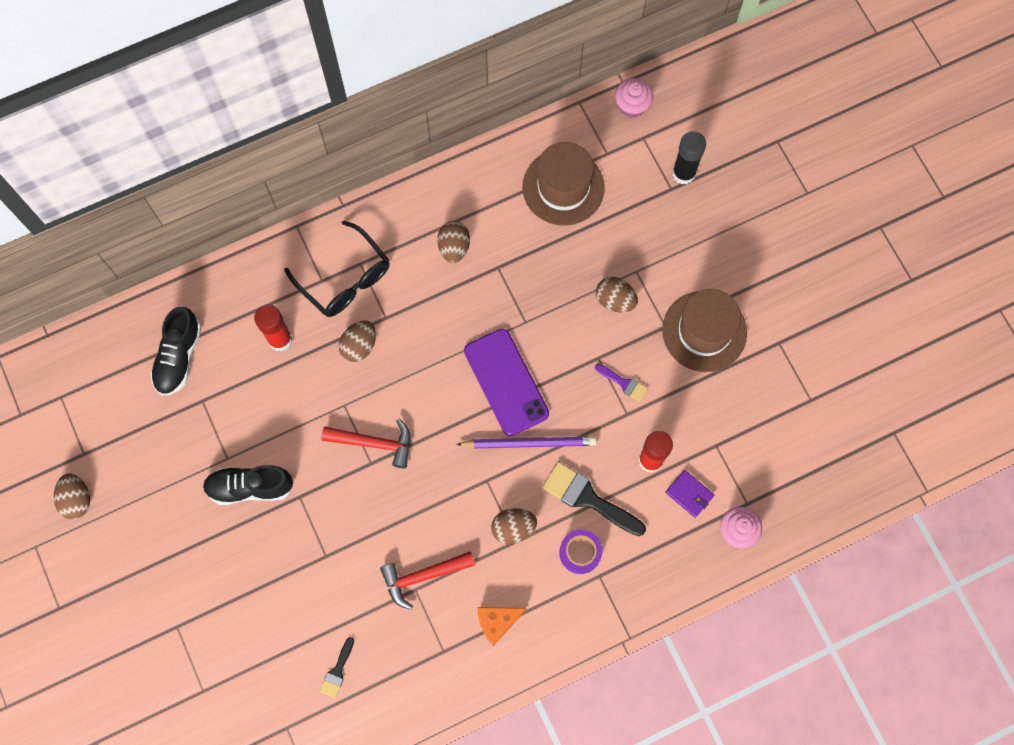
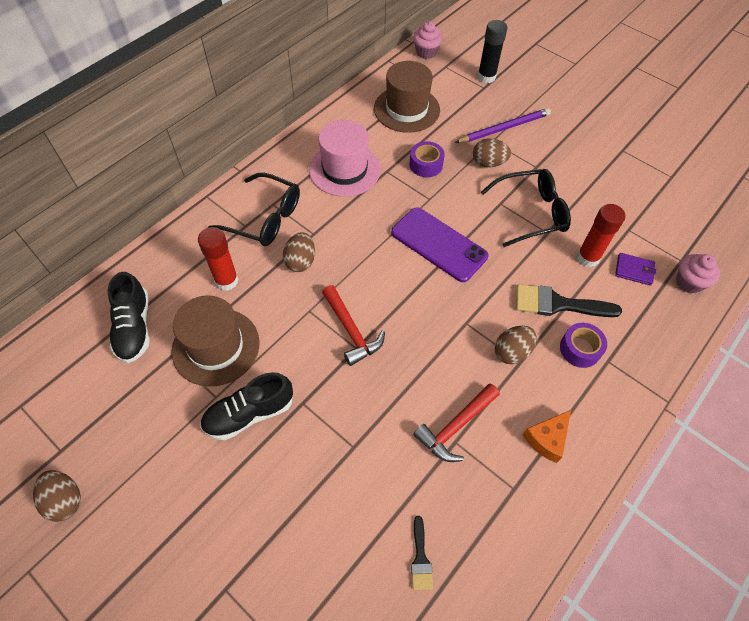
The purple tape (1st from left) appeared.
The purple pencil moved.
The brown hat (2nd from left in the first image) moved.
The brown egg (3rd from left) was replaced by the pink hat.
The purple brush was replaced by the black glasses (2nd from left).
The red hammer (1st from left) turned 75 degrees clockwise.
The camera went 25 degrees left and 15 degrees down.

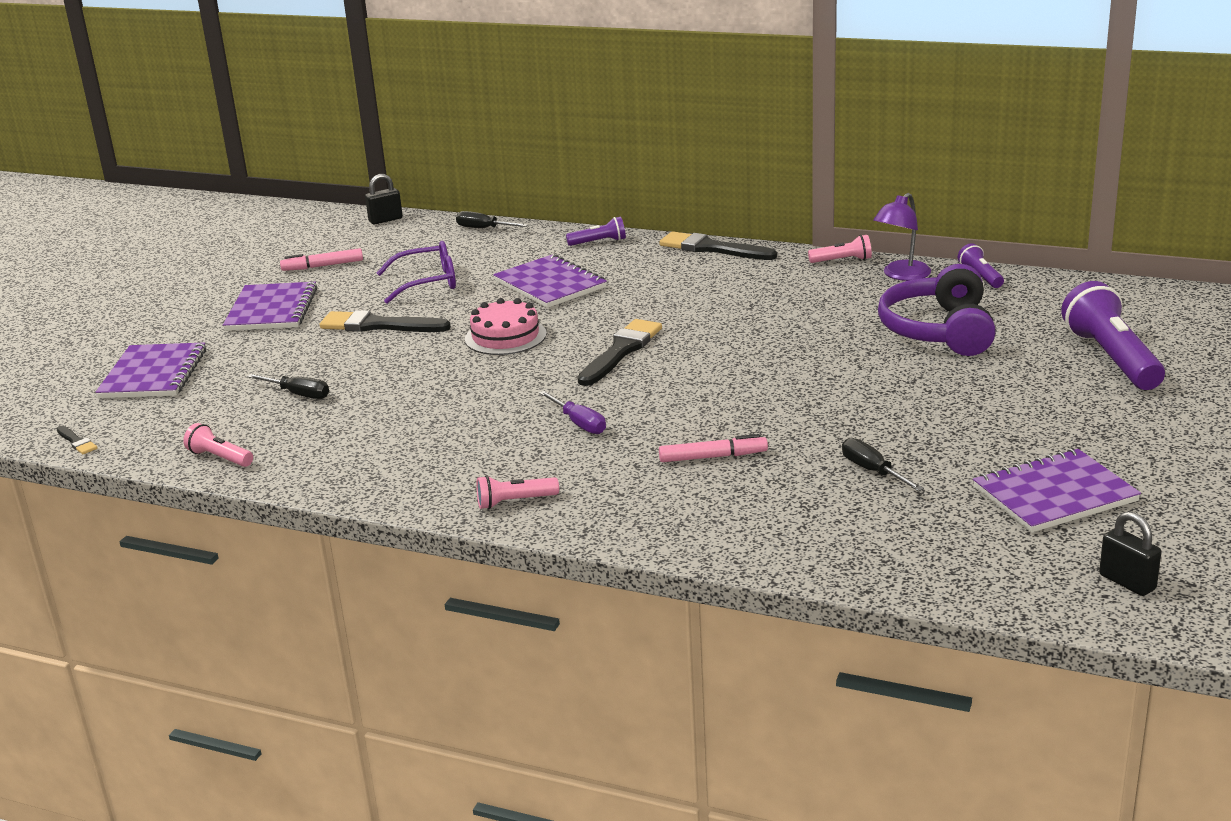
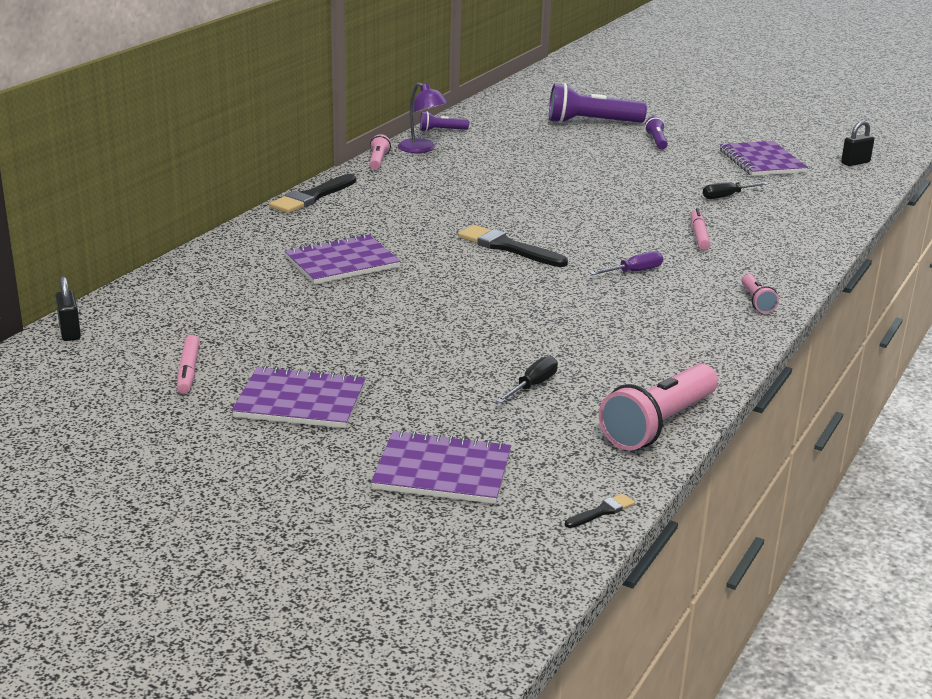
The black brush (2nd from left) disappeared.
The purple glasses disappeared.
The black screwdriver (2nd from left) disappeared.
The pink cake disappeared.
The purple headphones disappeared.
The purple flashlight (1st from left in the first image) moved.
The pink flashlight (1st from left in the first image) changed to 2.02 times the size.
The camera went 85 degrees left and 0 degrees up.

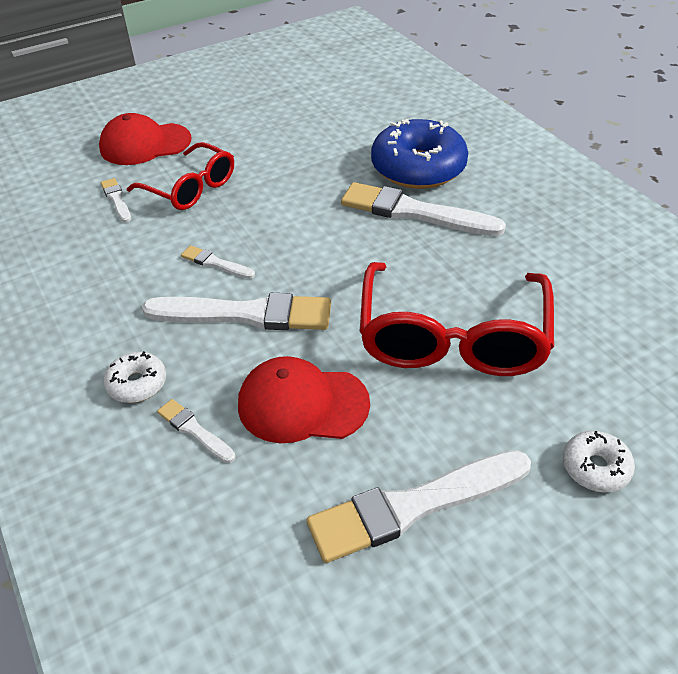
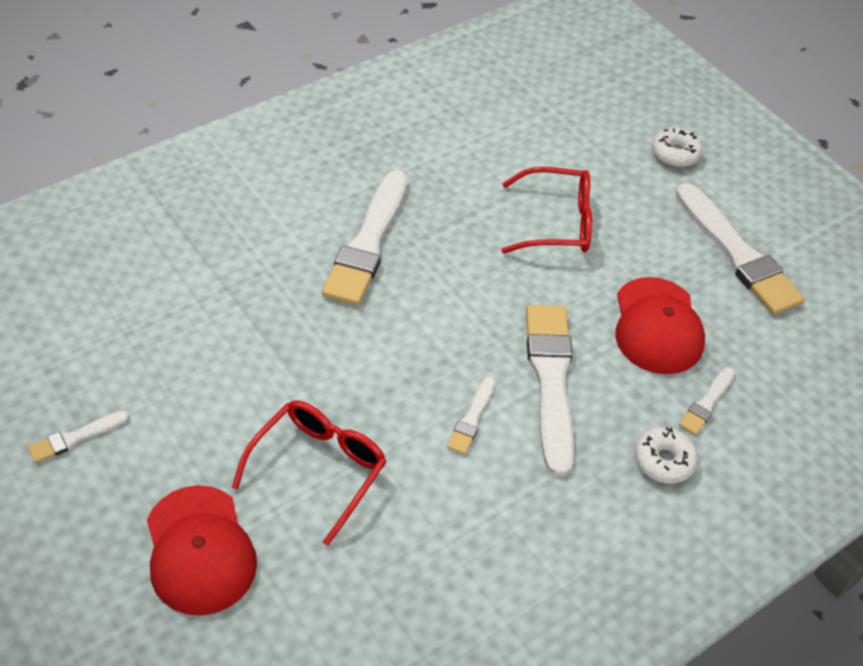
The blue donut disappeared.
The white brush (1st from left) moved.
The red glasses (2nd from left) changed to 0.62 times the size.
The camera went 100 degrees left and 5 degrees up.

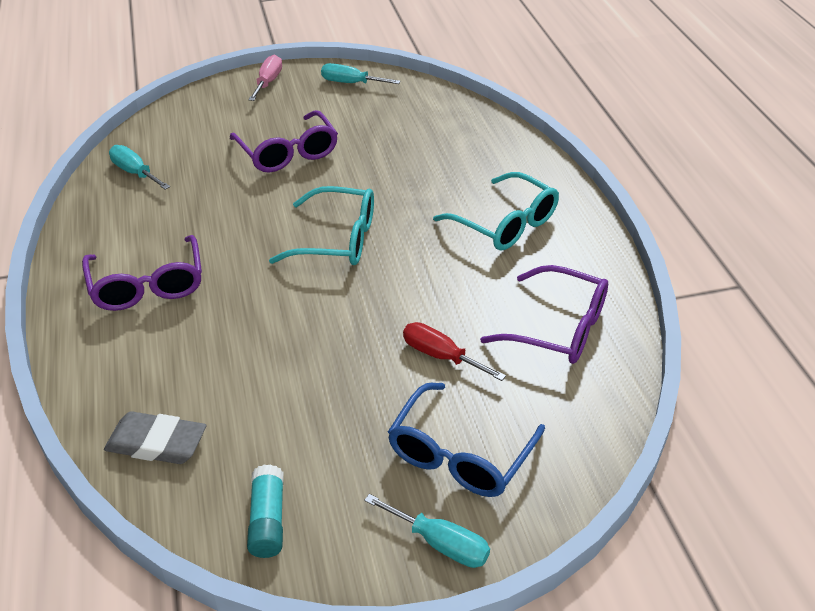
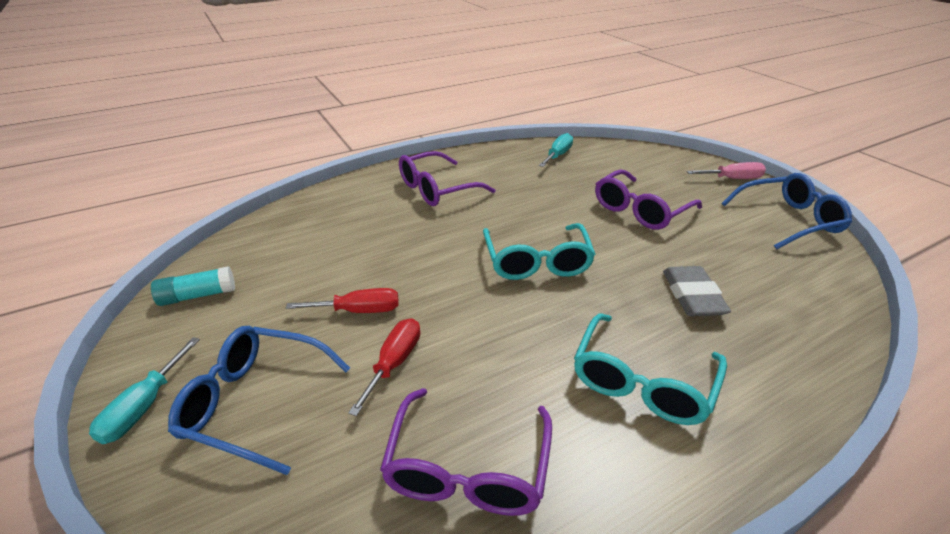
The red screwdriver (1st from left) appeared.
The grey eraser moved.
The turquoise screwdriver (2nd from left) was replaced by the blue glasses (2nd from left).
The camera went 75 degrees right and 5 degrees down.

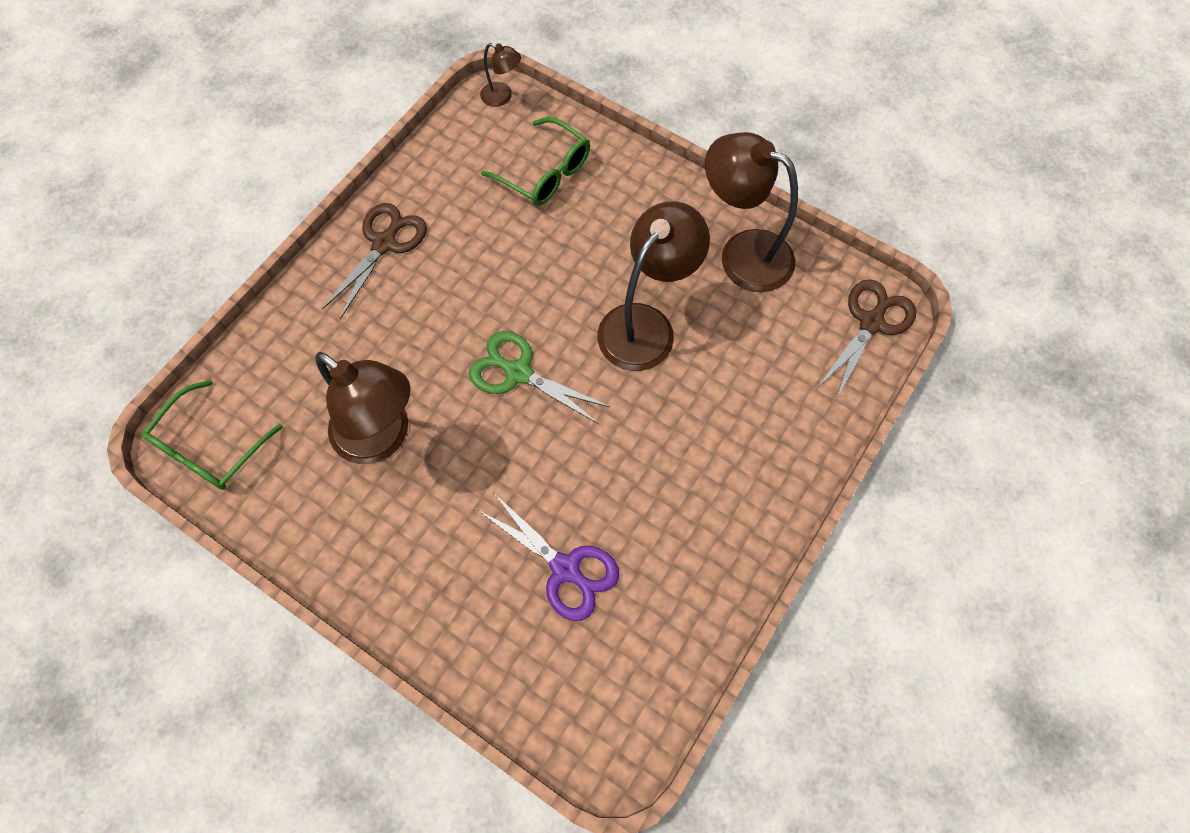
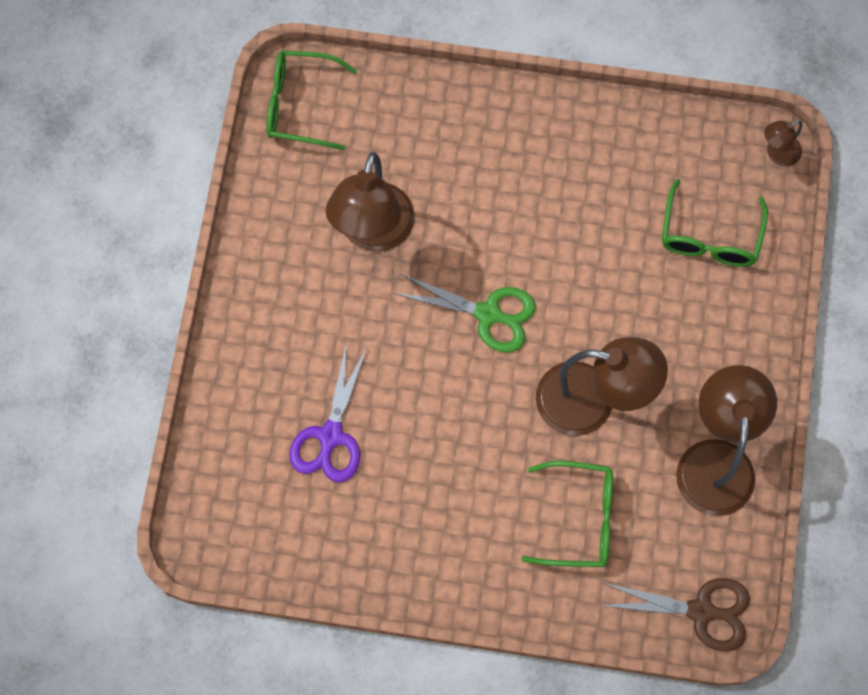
The brown scissors (1st from left) disappeared.
The green glasses (2nd from left) appeared.
The green scissors turned 105 degrees clockwise.
The brown lamp (2nd from left in the first image) turned 60 degrees clockwise.
The camera went 65 degrees right and 5 degrees up.

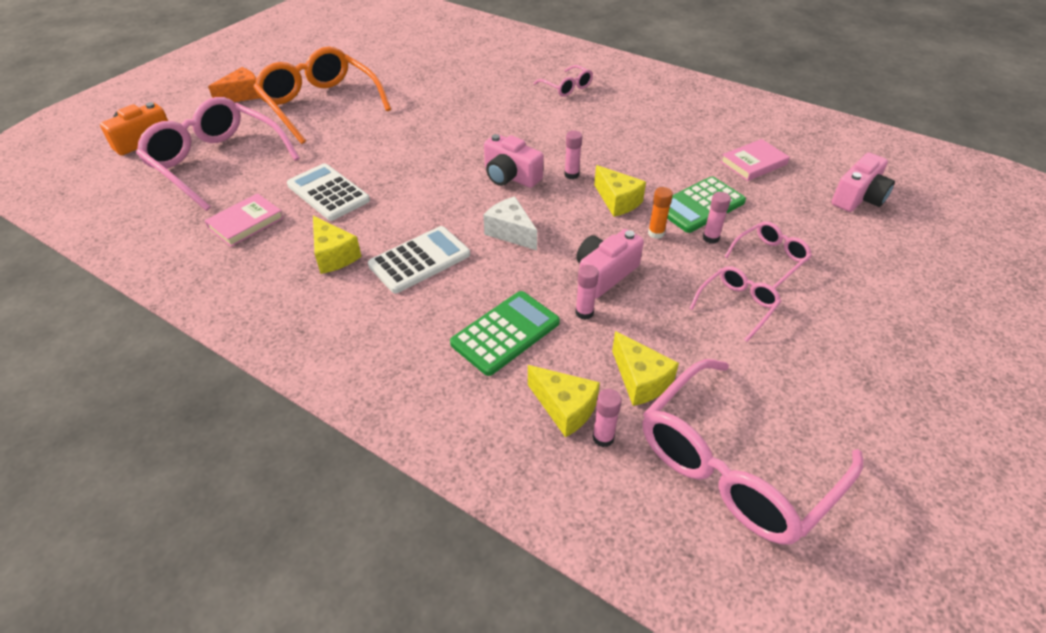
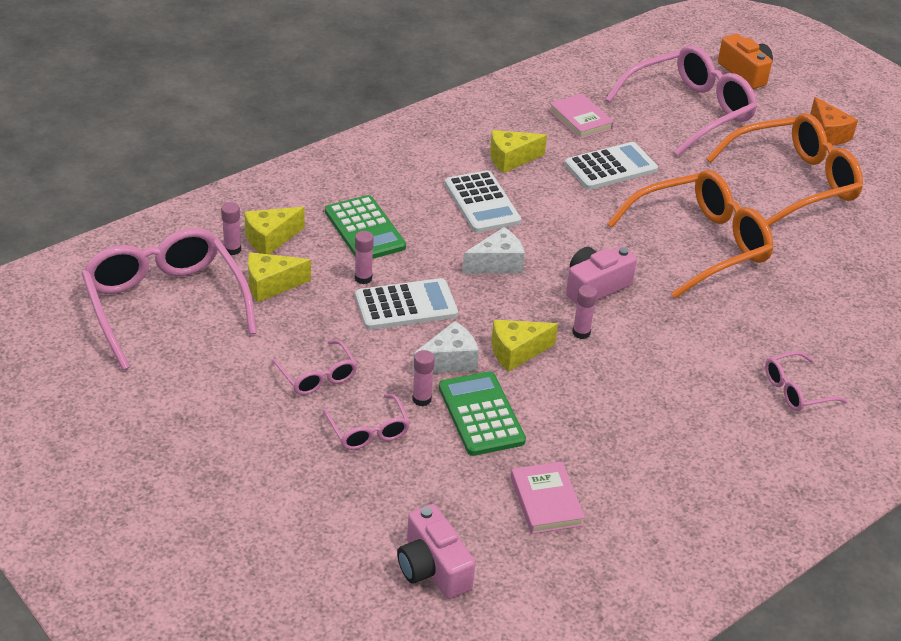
The orange glasses (1st from left) appeared.
The pink camera (2nd from left) was replaced by the white calculator (1st from left).
The orange glue stick was replaced by the white cheese (1st from left).
The camera went 105 degrees right and 5 degrees down.

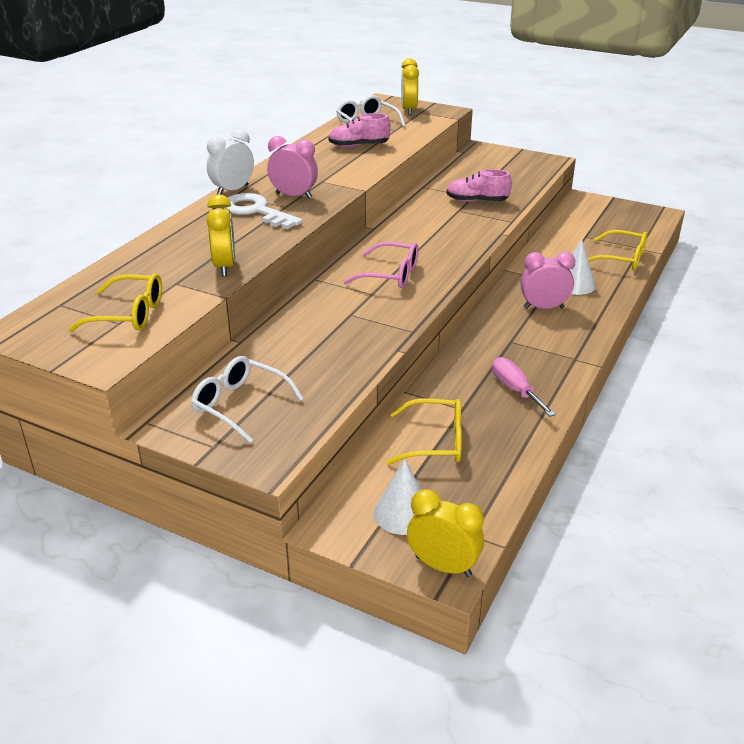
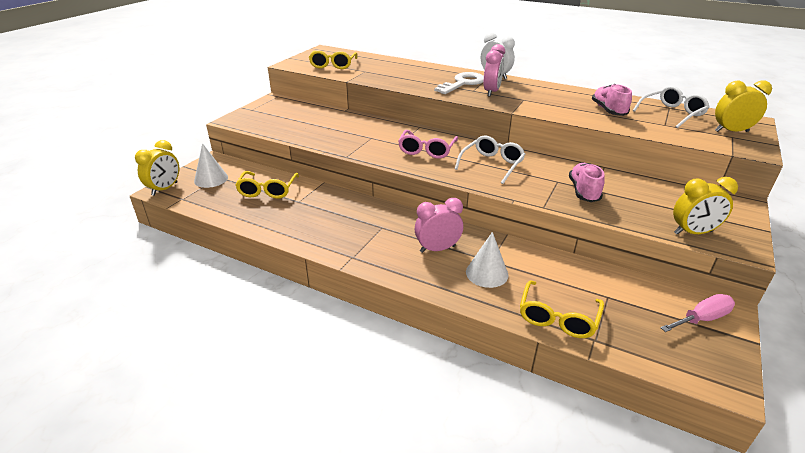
The white glasses (1st from left) moved.
The yellow clock (1st from left in the first image) moved.
The pink screwdriver moved.
The pink clock (2nd from left in the first image) turned 105 degrees counterclockwise.
The camera went 90 degrees right and 0 degrees up.

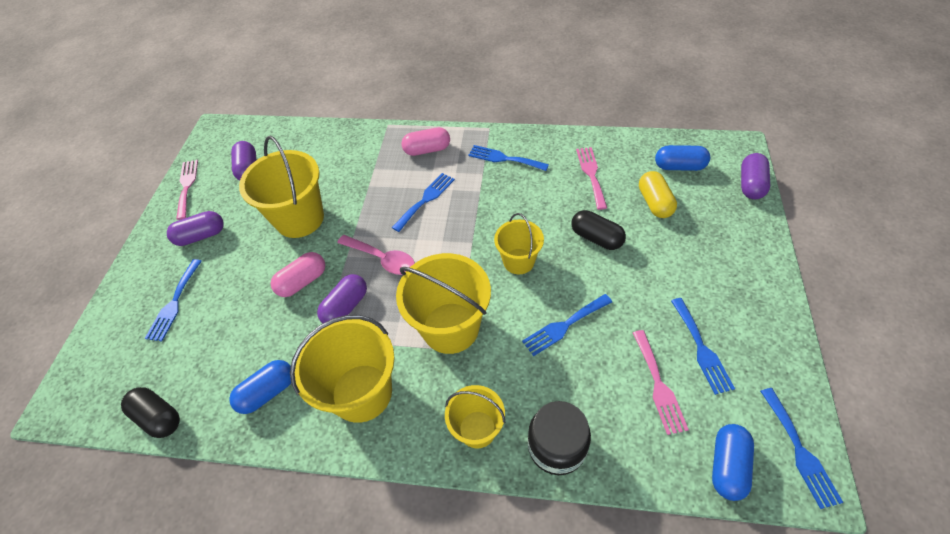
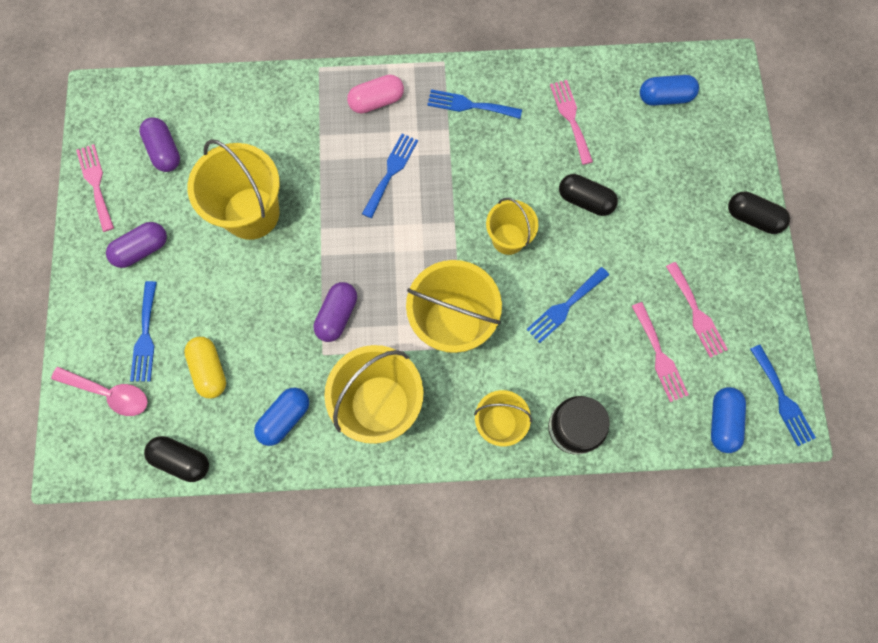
The pink capsule (1st from left) disappeared.
The purple capsule (4th from left) disappeared.
The black capsule (3rd from left) appeared.
The pink spoon moved.
The yellow capsule moved.
The blue fork (5th from left) became the pink fork (4th from left).
The camera went 15 degrees left and 20 degrees up.

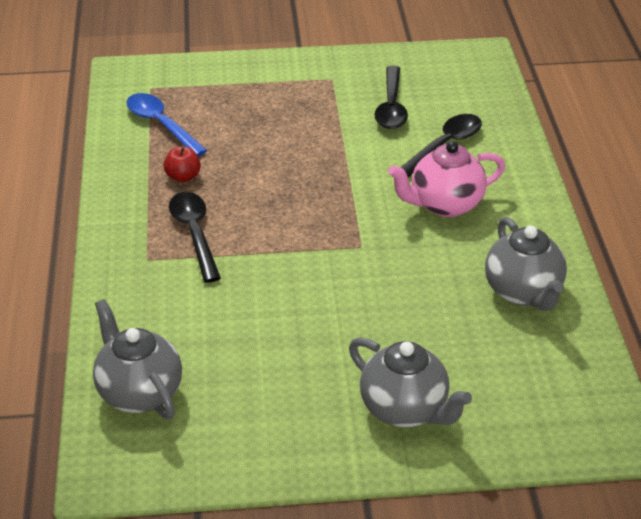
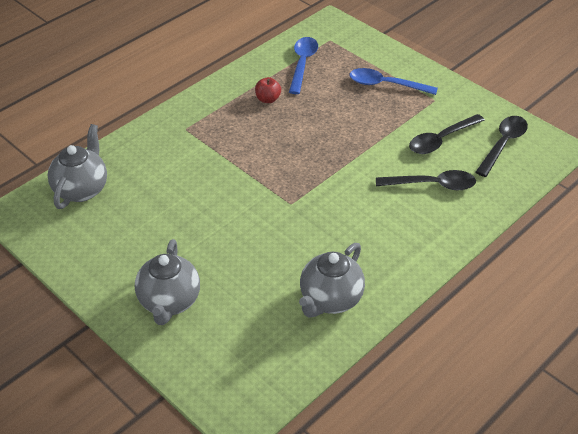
The pink teapot disappeared.
The blue spoon (2nd from left) appeared.
The black spoon (1st from left in the first image) moved.
The camera went 50 degrees right and 5 degrees up.

